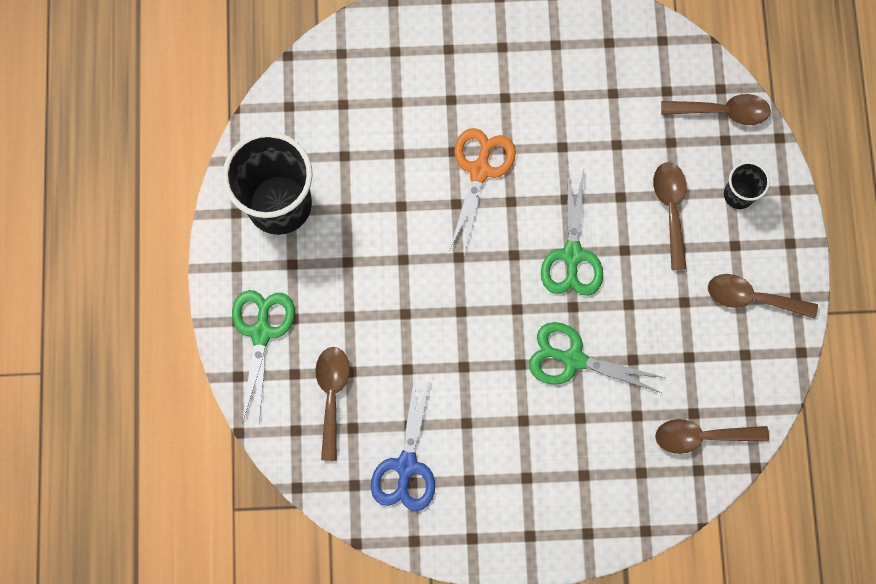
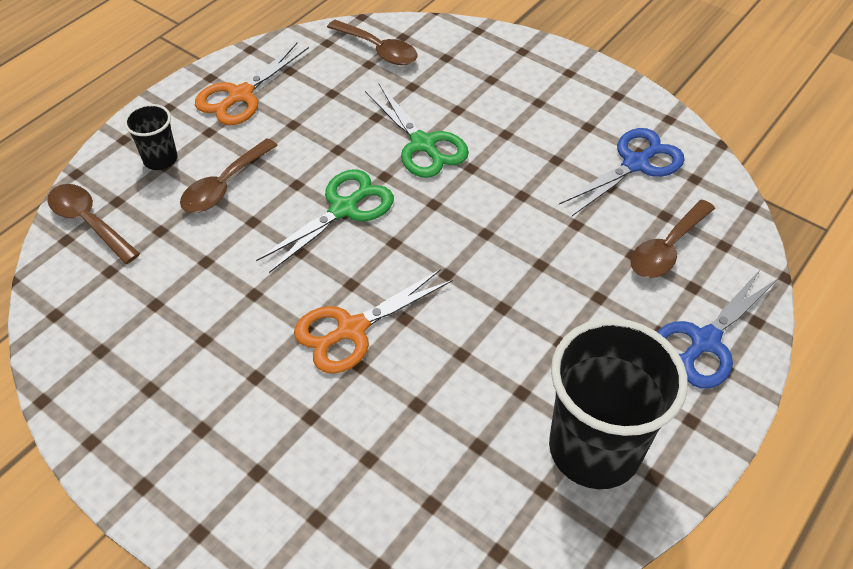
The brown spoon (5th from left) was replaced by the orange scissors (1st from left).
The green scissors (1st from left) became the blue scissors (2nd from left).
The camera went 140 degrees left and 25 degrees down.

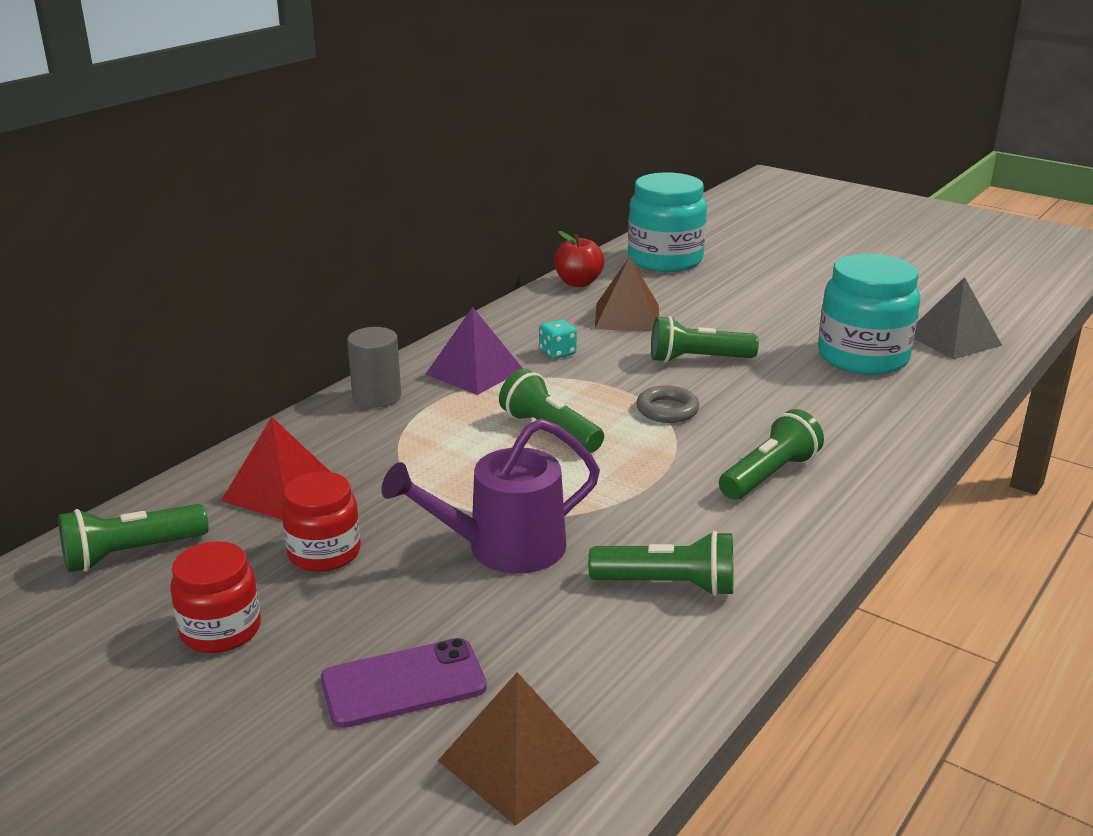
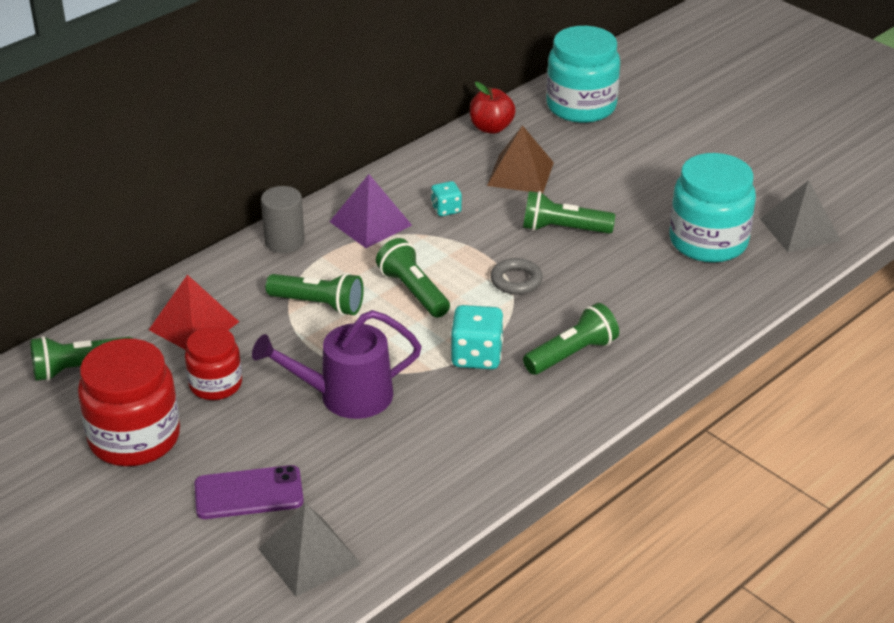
The turquoise dice (2nd from left) appeared.
The green flashlight (3rd from left in the first image) moved.
The brown pyramid (1st from left) became the grey pyramid (1st from left).
The red jar (1st from left) changed to 1.66 times the size.
The camera went 10 degrees right and 10 degrees up.

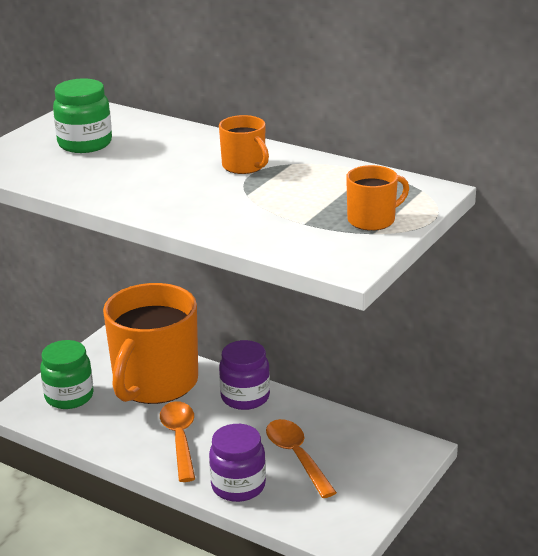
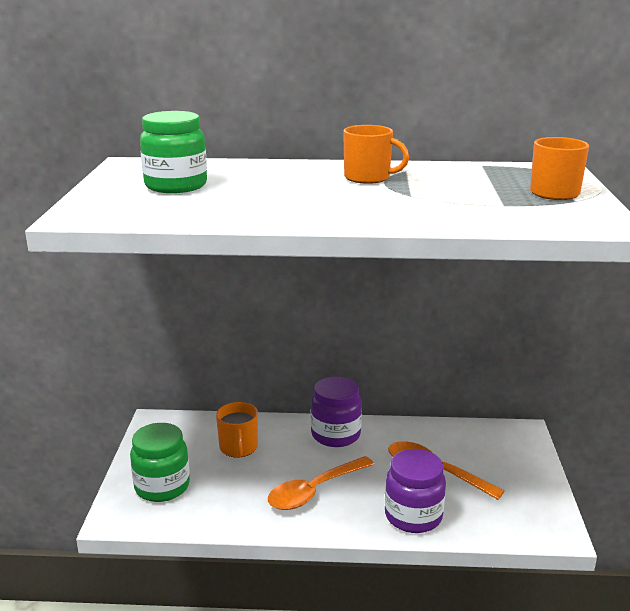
The orange spoon (1st from left) turned 90 degrees counterclockwise.
The orange mug (1st from left) changed to 0.43 times the size.
The camera went 30 degrees left and 5 degrees down.

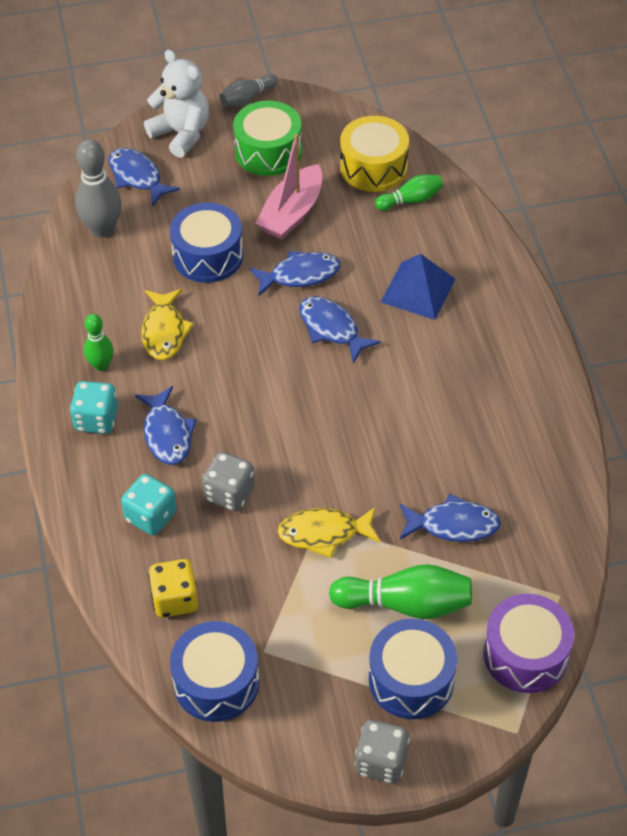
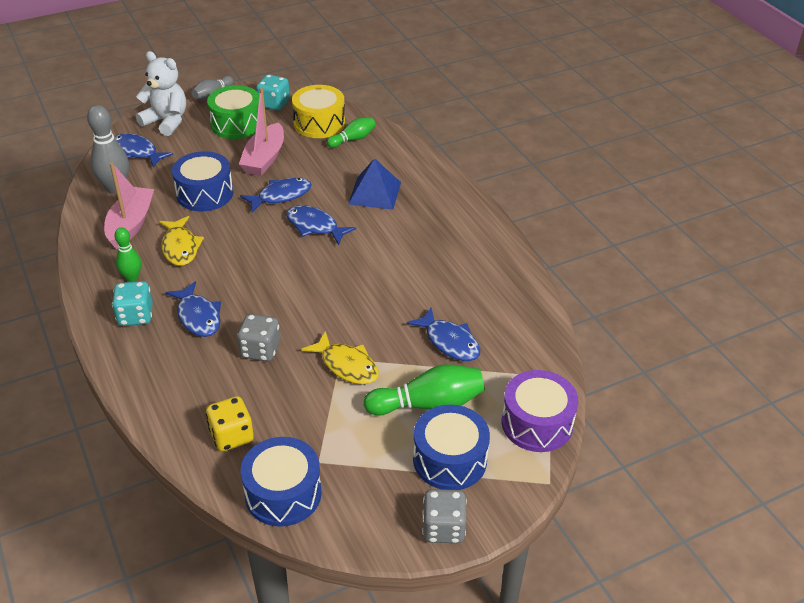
The pink boat (1st from left) appeared.
The turquoise dice (2nd from left) moved.
The yellow fish (2nd from left) turned 120 degrees counterclockwise.
The blue fish (5th from left) turned 60 degrees clockwise.
The camera went 15 degrees left and 10 degrees down.

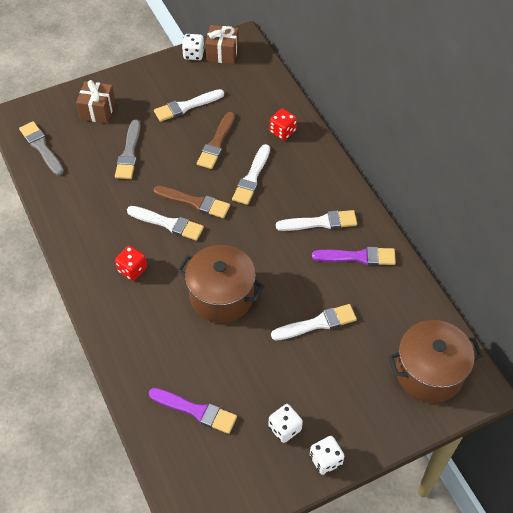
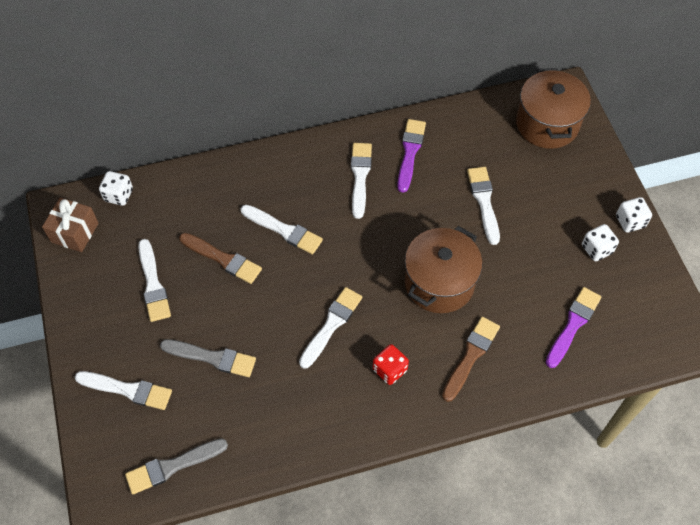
The red dice (2nd from left) disappeared.
The brown brush (1st from left in the first image) moved.
The white dice (1st from left) moved.
The brown gift (1st from left) was replaced by the white brush (1st from left).
The camera went 80 degrees left and 5 degrees up.

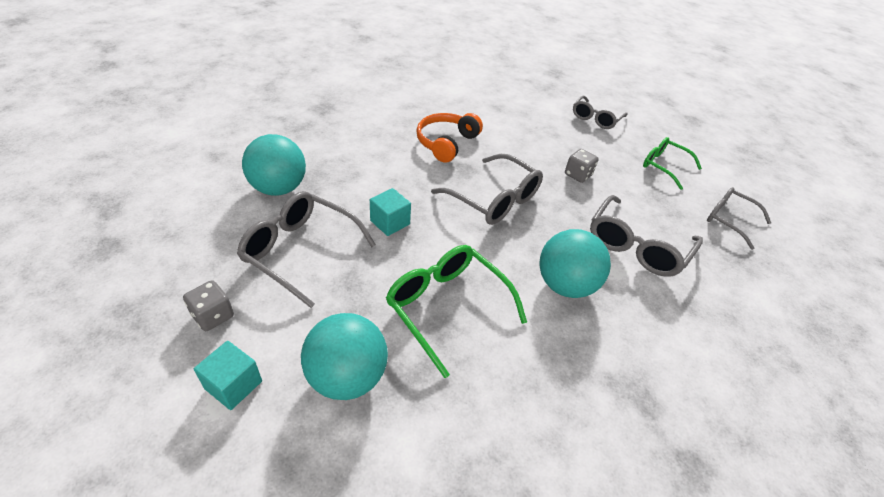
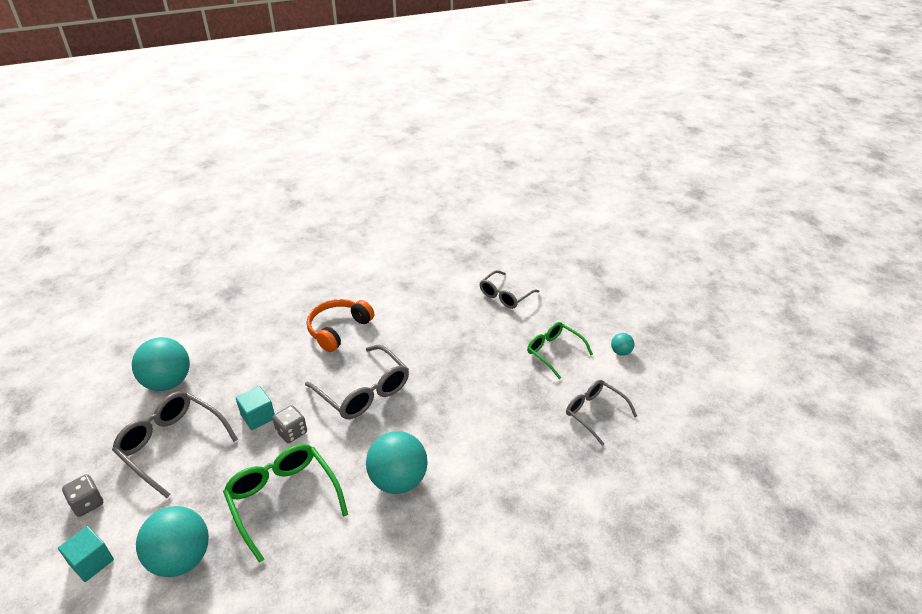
The grey glasses (4th from left) disappeared.
The turquoise ball (4th from left) appeared.
The grey dice (2nd from left) moved.
The camera went 10 degrees right and 5 degrees down.

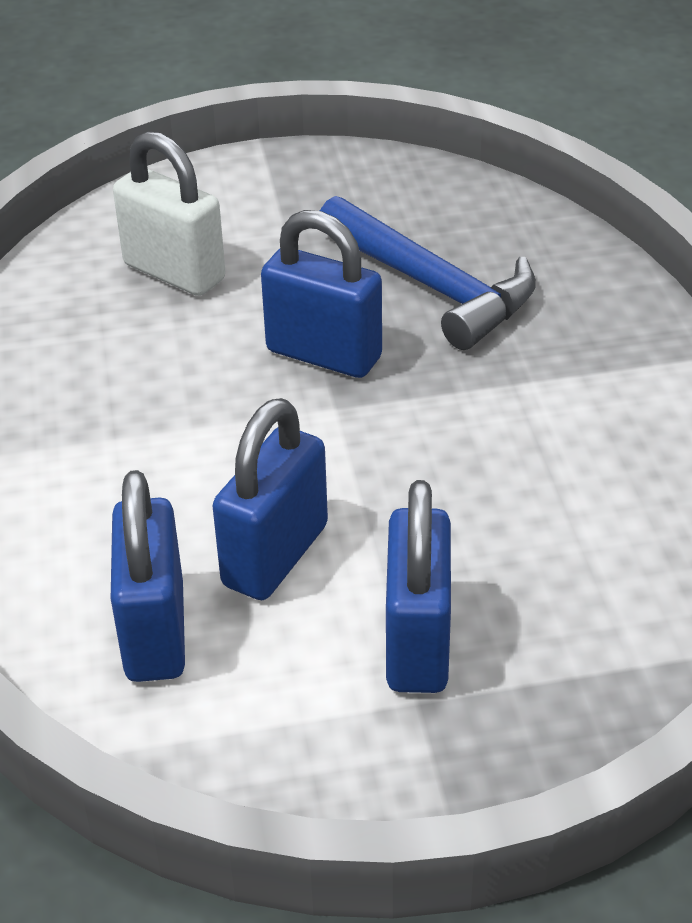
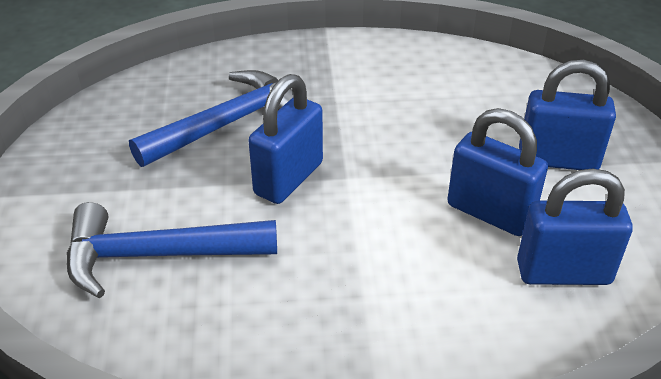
The white padlock was replaced by the blue hammer (1st from left).
The camera went 85 degrees left and 0 degrees up.

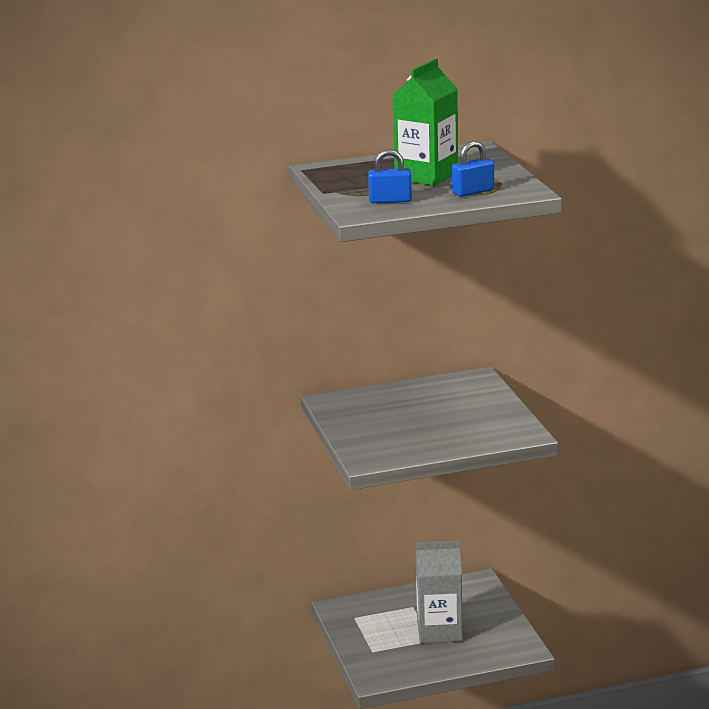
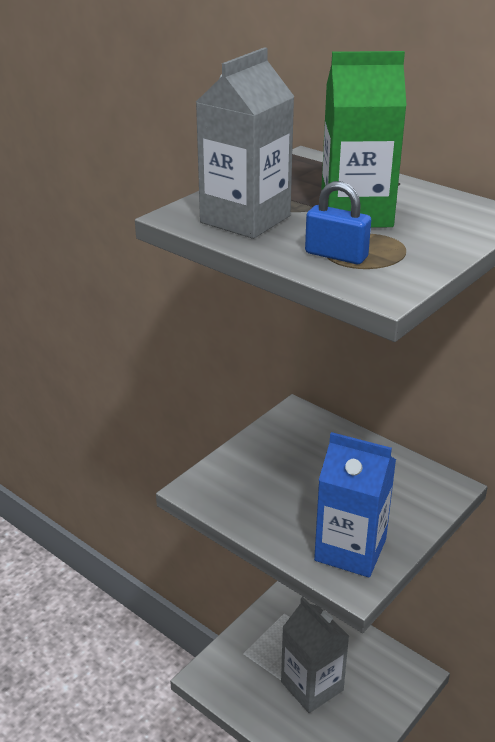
The blue carton appeared.
The blue padlock (1st from left) was replaced by the grey carton (1st from left).
The camera went 55 degrees right and 10 degrees up.

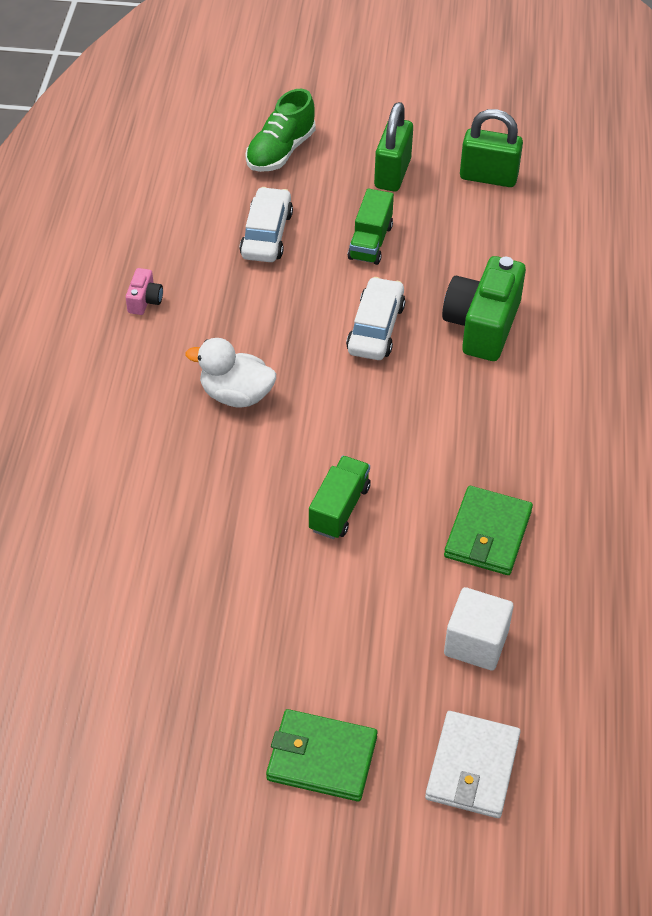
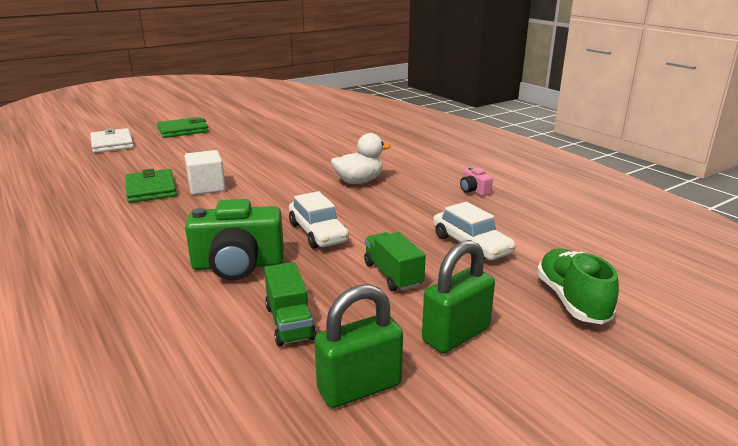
The green truck (1st from left) moved.
The white cube moved.
The green padlock (1st from left in the first image) turned 75 degrees clockwise.
The green camera turned 105 degrees clockwise.
The camera went 140 degrees right and 25 degrees down.

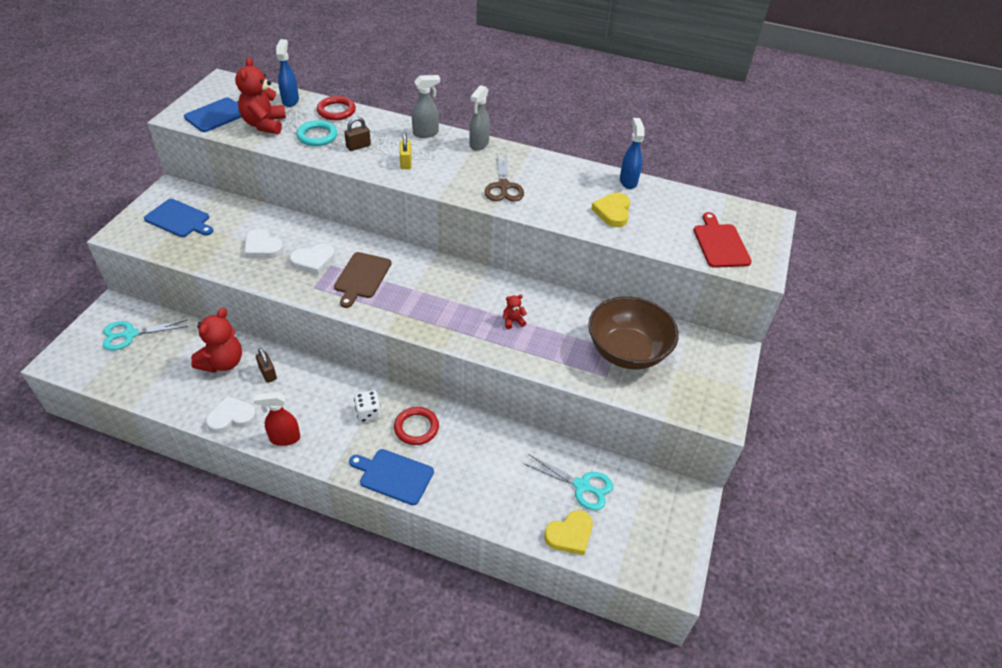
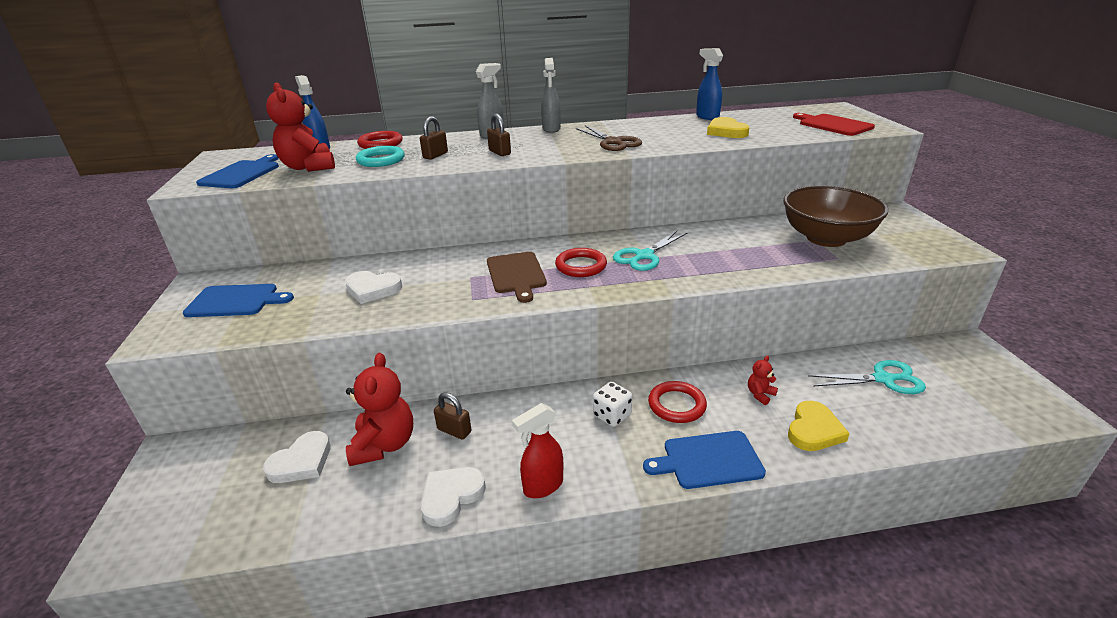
The red ring (2nd from left) appeared.
The turquoise scissors (1st from left) moved.
The white heart (3rd from left in the first image) moved.
The red teddy bear (3rd from left) moved.
The yellow heart (1st from left in the first image) moved.
The yellow padlock became the brown padlock (3rd from left).
The camera went 25 degrees left and 15 degrees down.

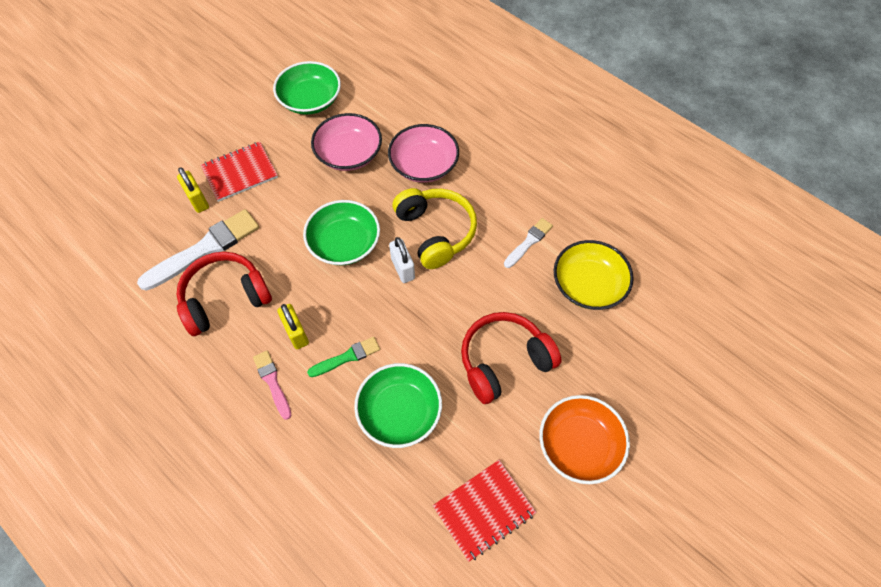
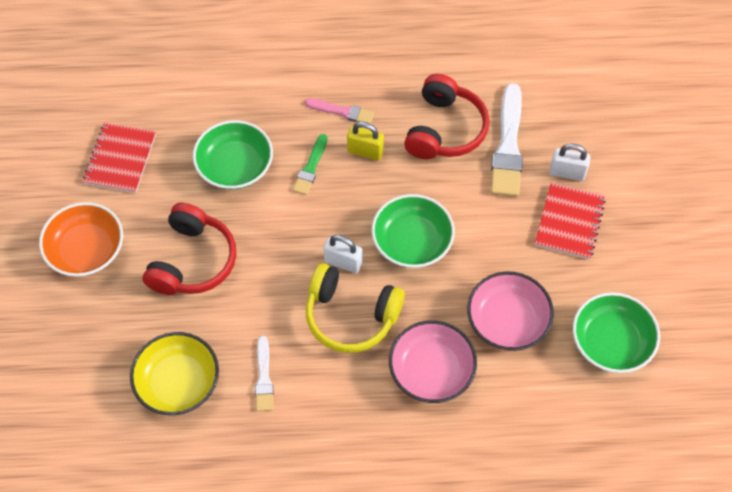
The yellow padlock (1st from left) became the white padlock (2nd from left).
The camera went 135 degrees right and 0 degrees up.

